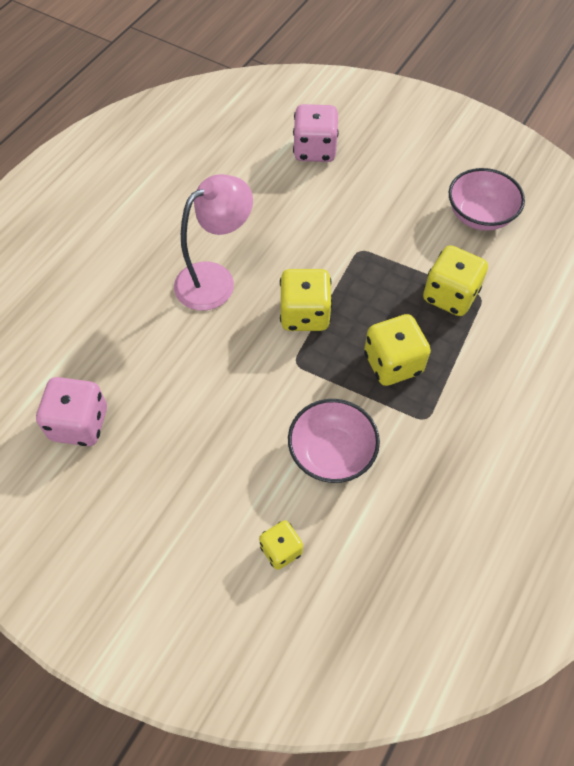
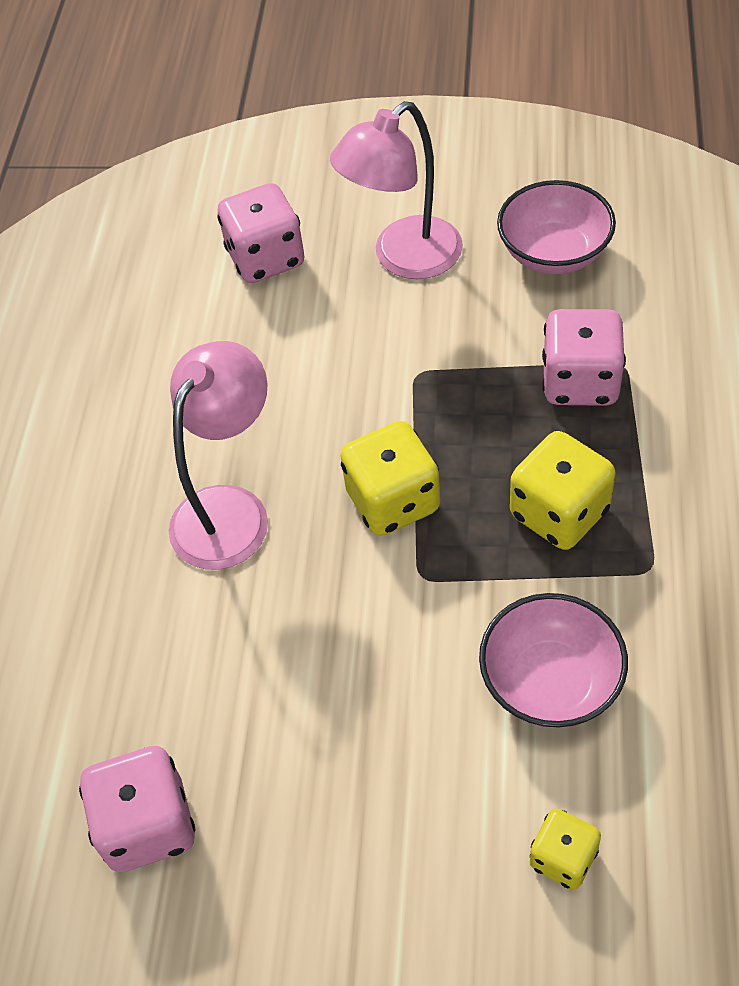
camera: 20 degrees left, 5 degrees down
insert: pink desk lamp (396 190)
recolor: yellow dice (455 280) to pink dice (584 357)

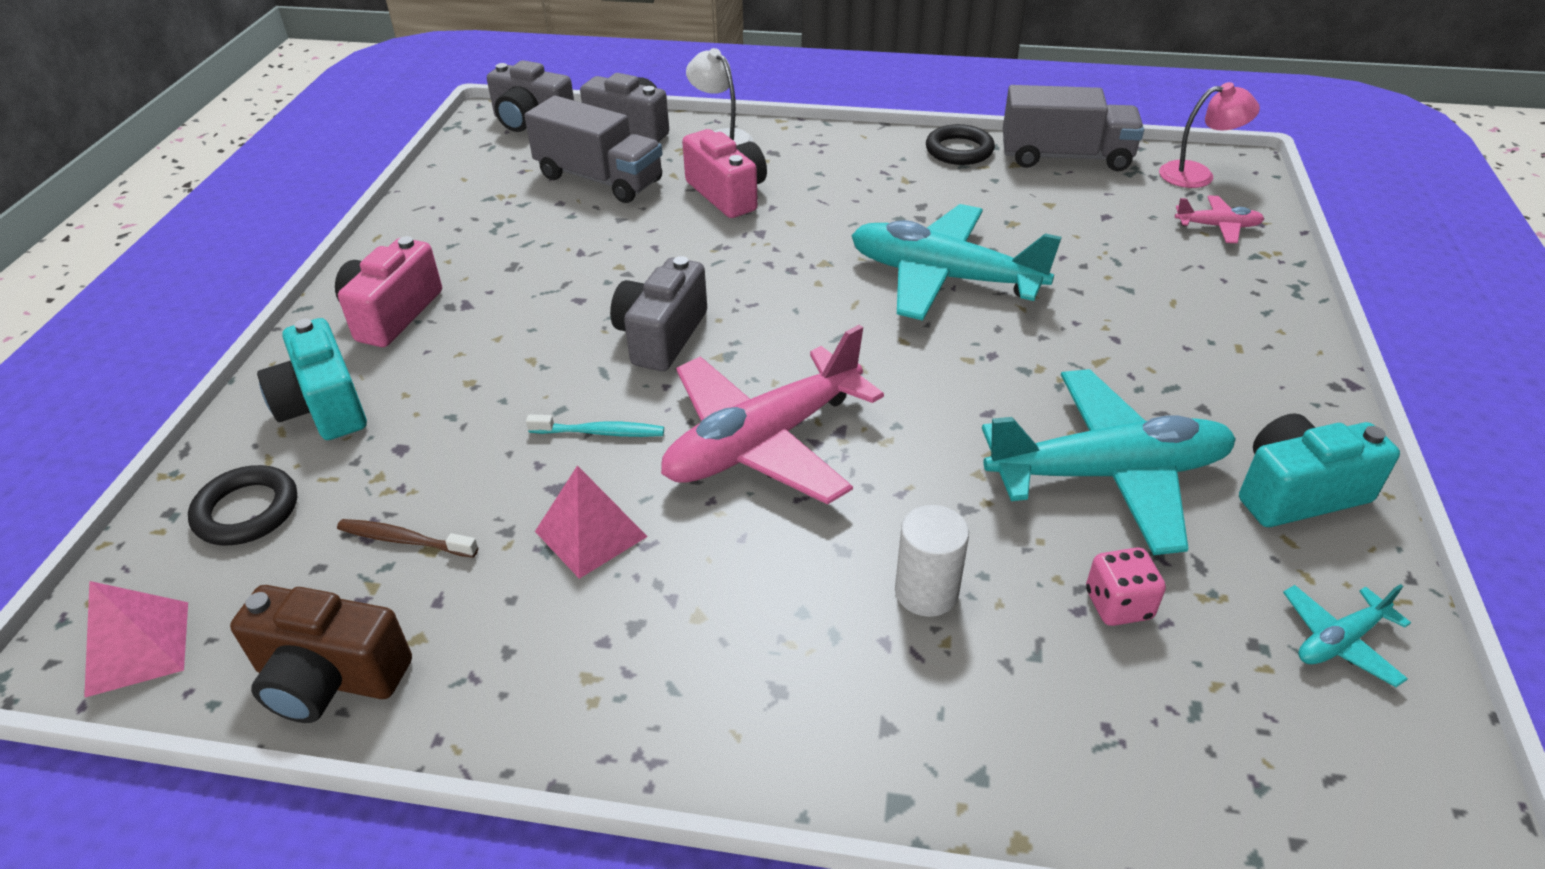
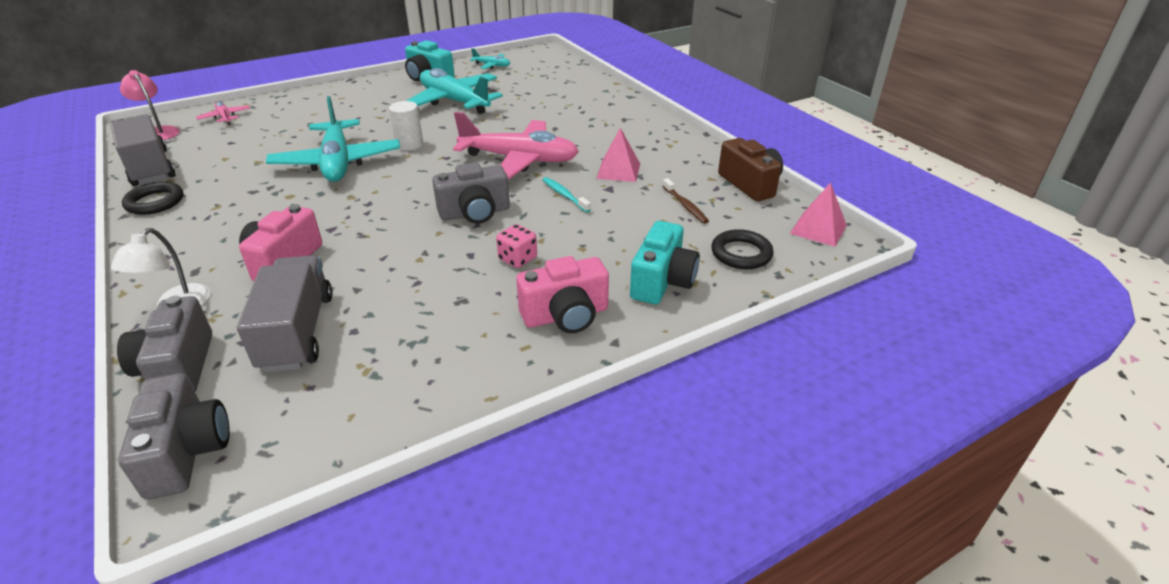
camera: 130 degrees left, 5 degrees down
move: pure white cylinder (932 561) to (406 125); pink dice (1126 587) to (516 246)

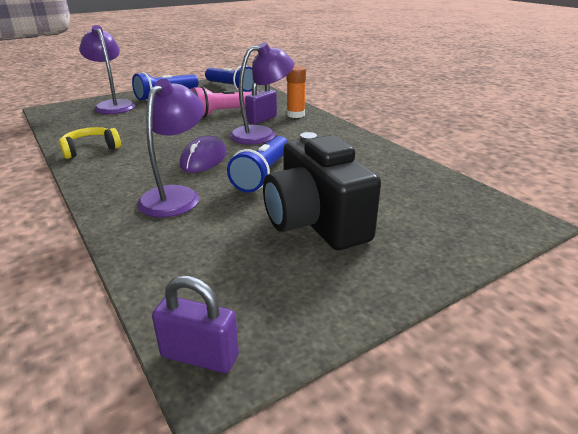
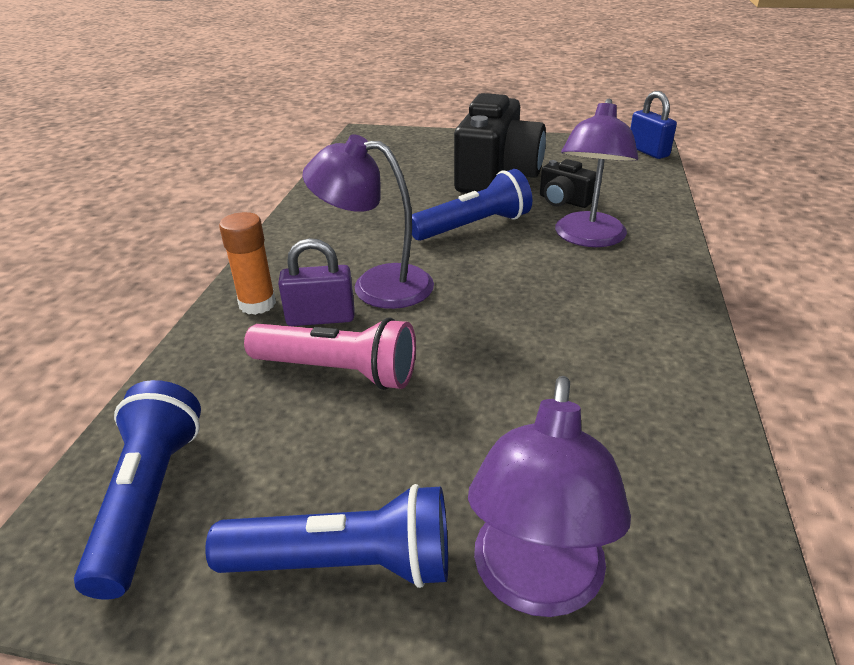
camera: 135 degrees left, 5 degrees up
delete: yellow headphones (90 143); royal purple computer mouse (203 154)
insert: black camera (568 183)
recolor: royal purple small lock (195 324) to cobalt small lock (653 125)
rotate: royal purple desk lamp (170 148) = (596 172) 45 degrees counterclockwise

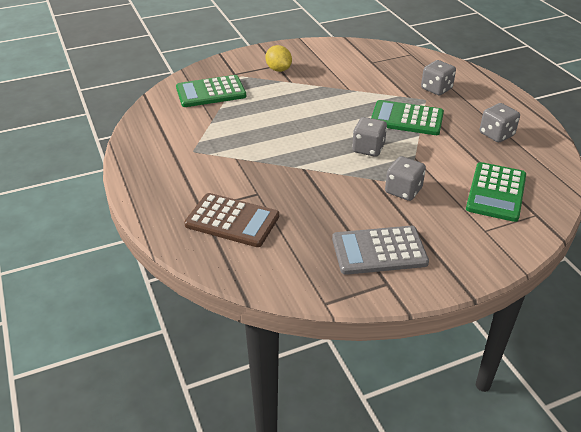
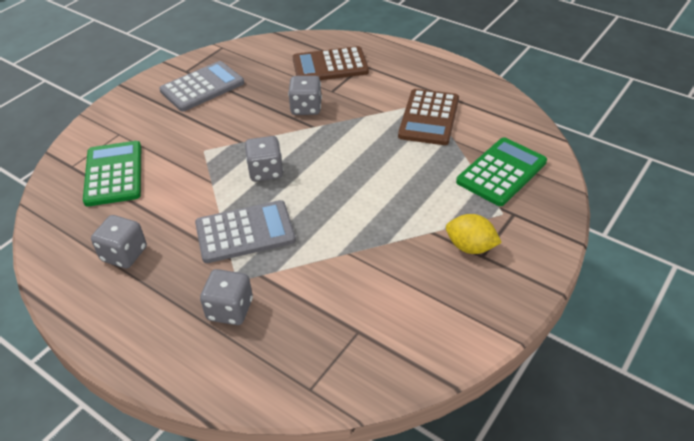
camera: 150 degrees right, 5 degrees up
insert: russet adding machine (428 117)
move: grey dice (405 178) to (305 95)
recolor: green adding machine (407 117) to grey adding machine (245 231)

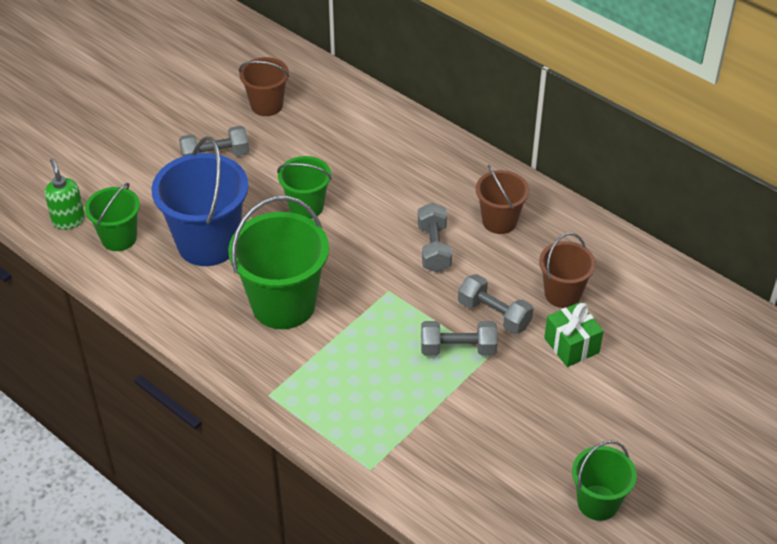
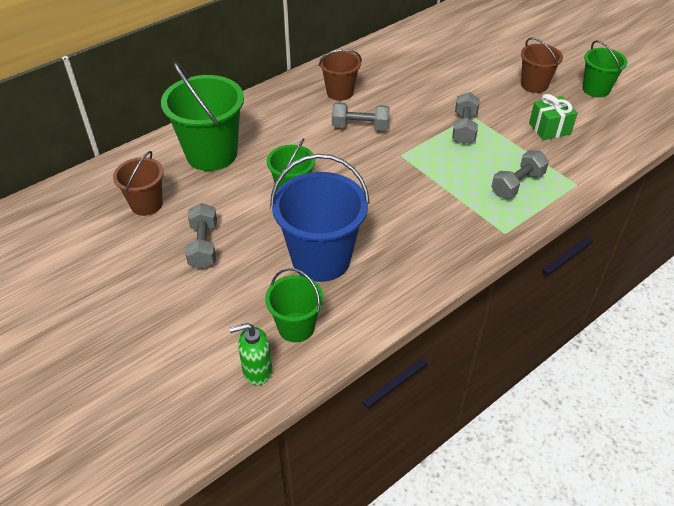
camera: 80 degrees left, 0 degrees up
move: green sand bucket (278 262) to (202 116); grey free weight (496 304) to (520 174); russet sand bucket (567 270) to (542 65); green gift (573 334) to (553 117)

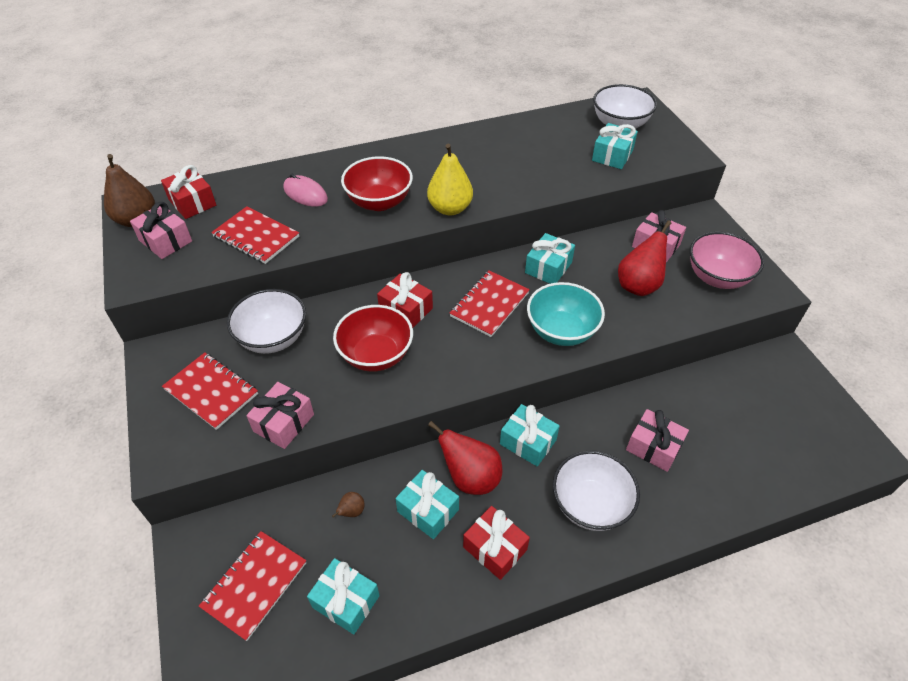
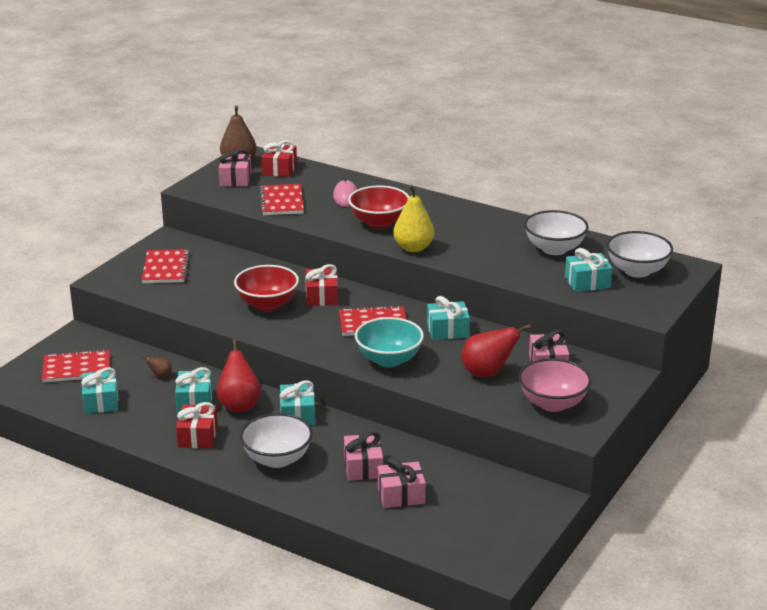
camera: 50 degrees right, 20 degrees down
move: pure white serving bowl (266 321) to (556 232); pink gift (280 415) to (401 482)

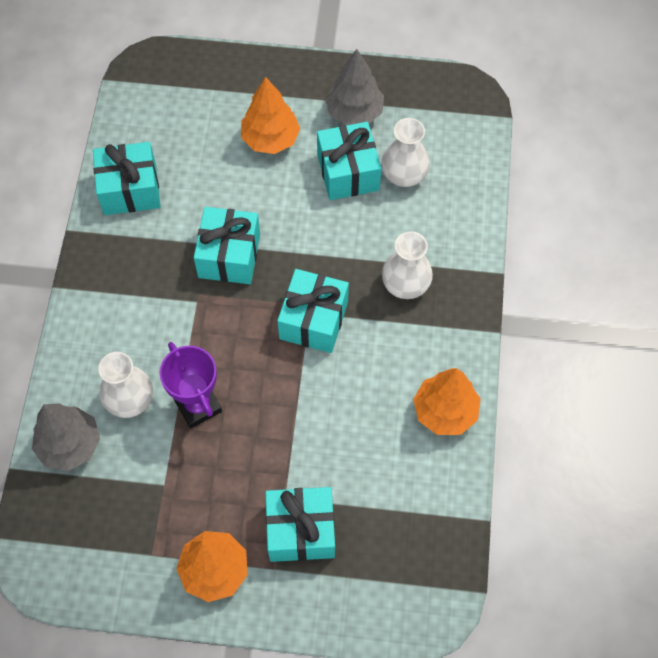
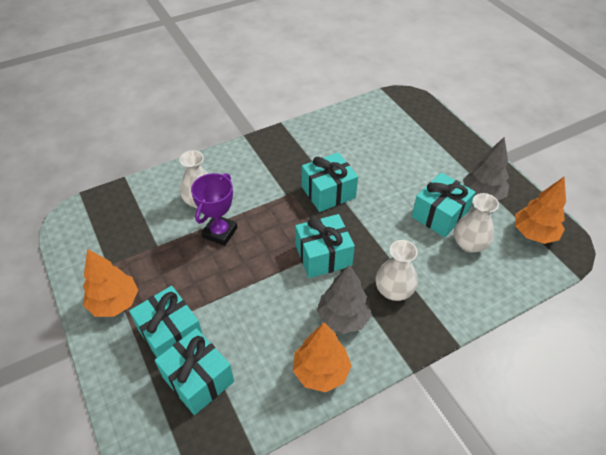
camera: 55 degrees right, 15 degrees down
move: grey toy tree (66 437) to (344 299); teal gift (127 178) to (194 371); orange-coloured toy tree (270 115) to (540 210)

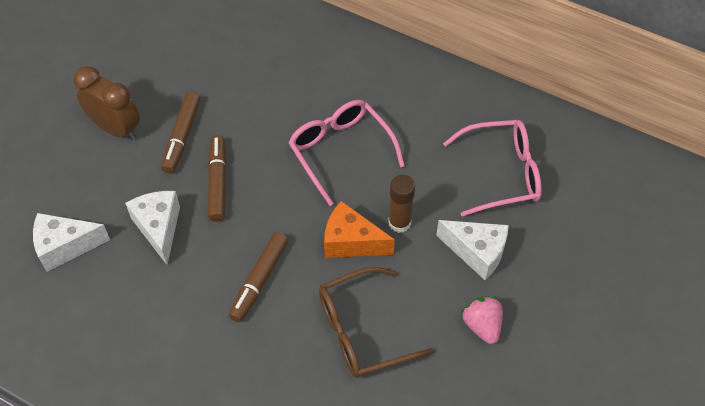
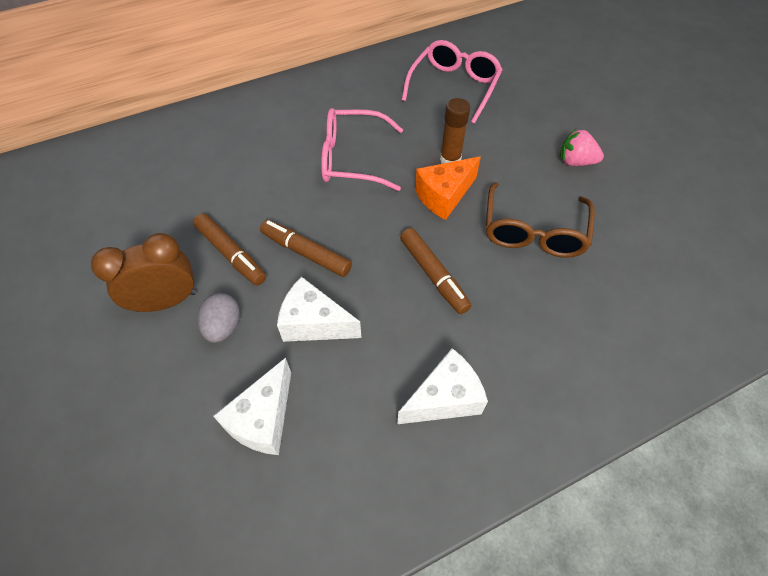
camera: 55 degrees left, 0 degrees up
insert: grey toy egg (219 318)
move: pure white cheese (472 250) to (442 386)

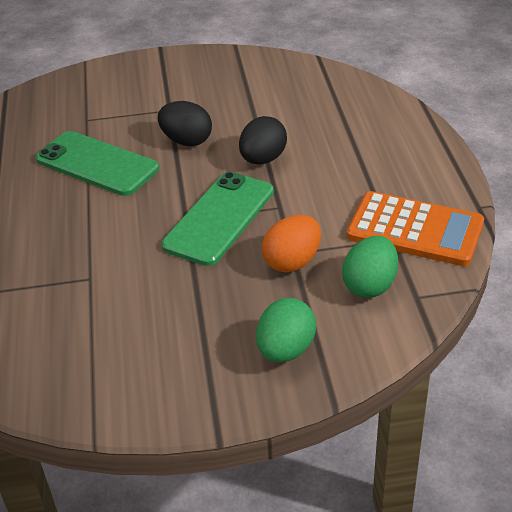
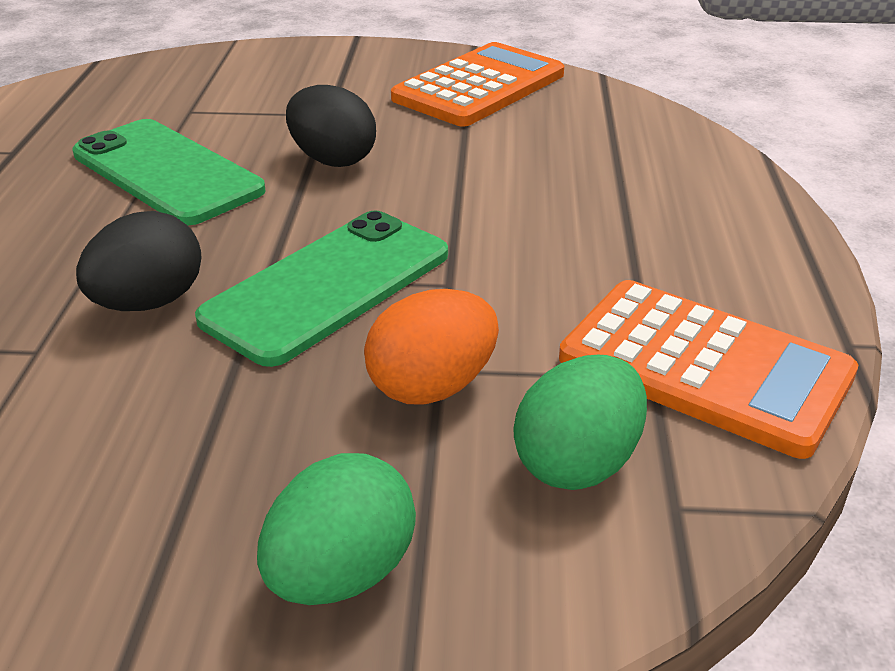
camera: 10 degrees right, 5 degrees down
insert: orange-coloured adding machine (477 84)
move: black toy egg (263 140) to (138 261)

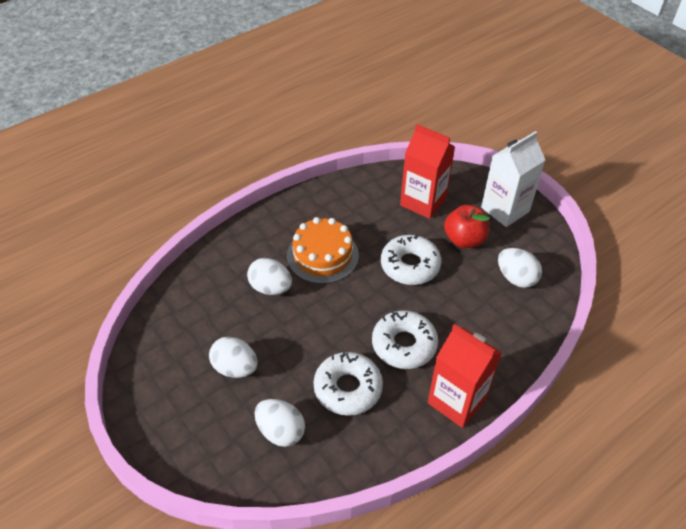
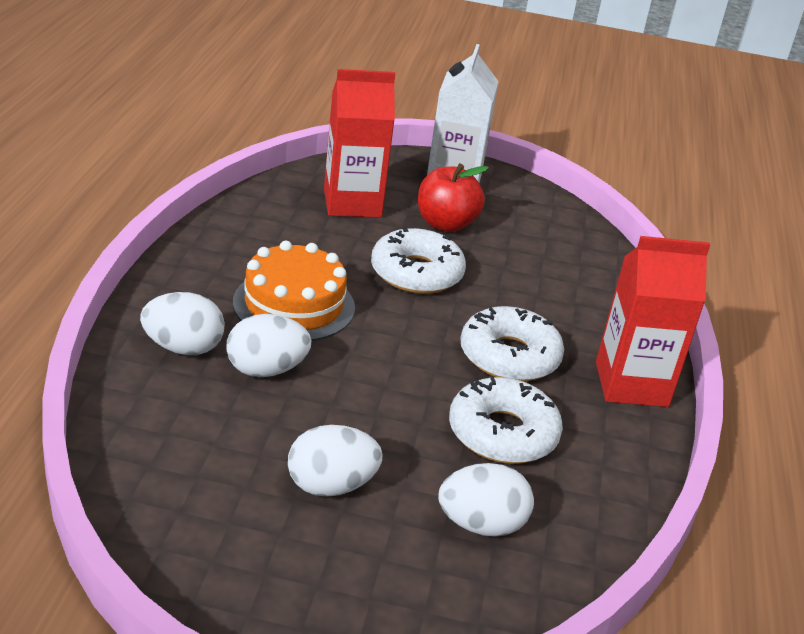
camera: 45 degrees left, 15 degrees down
move: pure white toy egg (520 268) to (182 323)

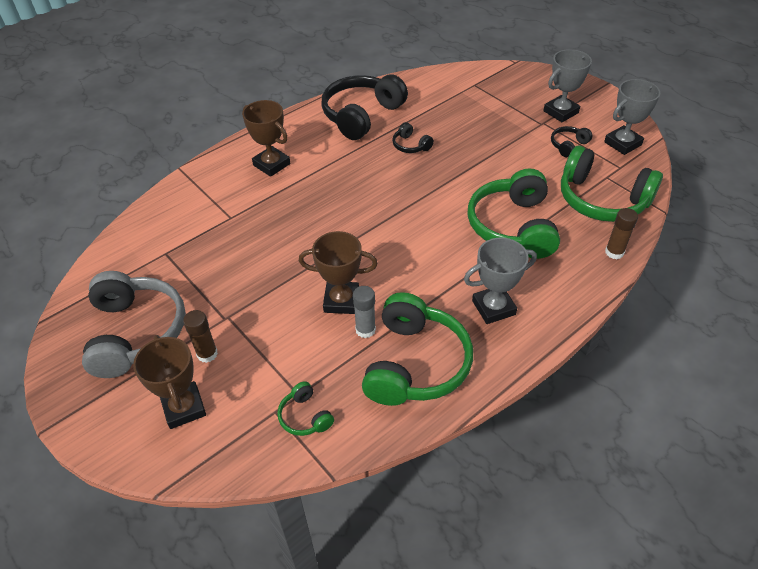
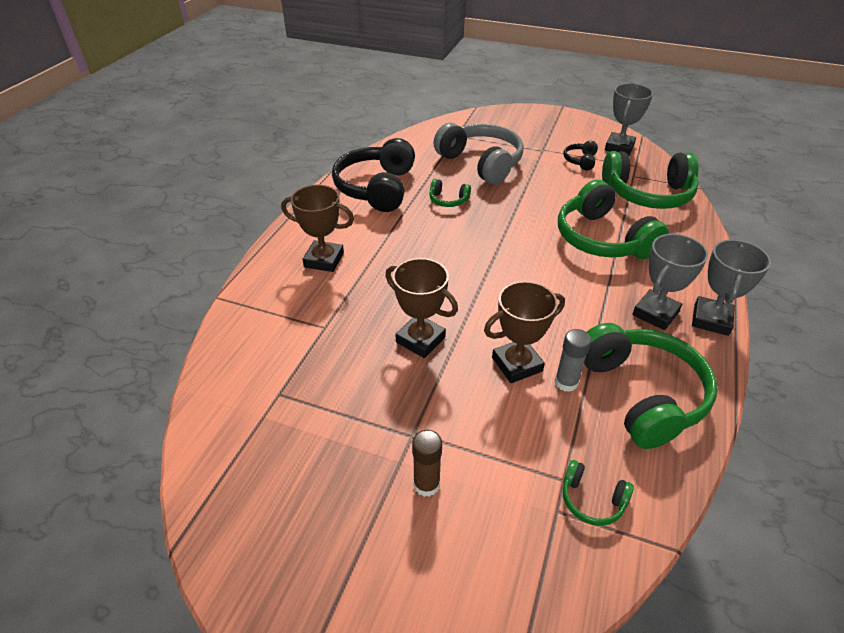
camera: 30 degrees left, 5 degrees down
delete: russet glue stick (621 233)
move: grey headphones (134 324) to (479 153); russet trophy (169 382) to (421 308); grey trophy (567 85) to (731 287)
recolor: black headphones (413 137) to green headphones (450 193)

